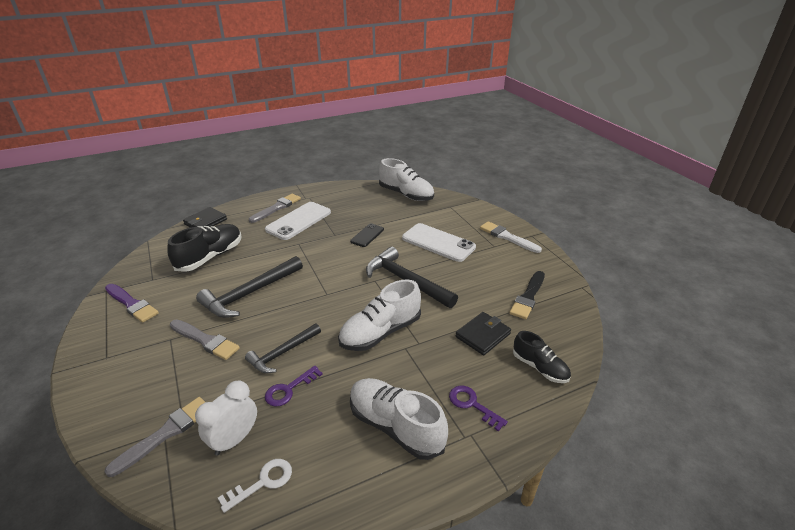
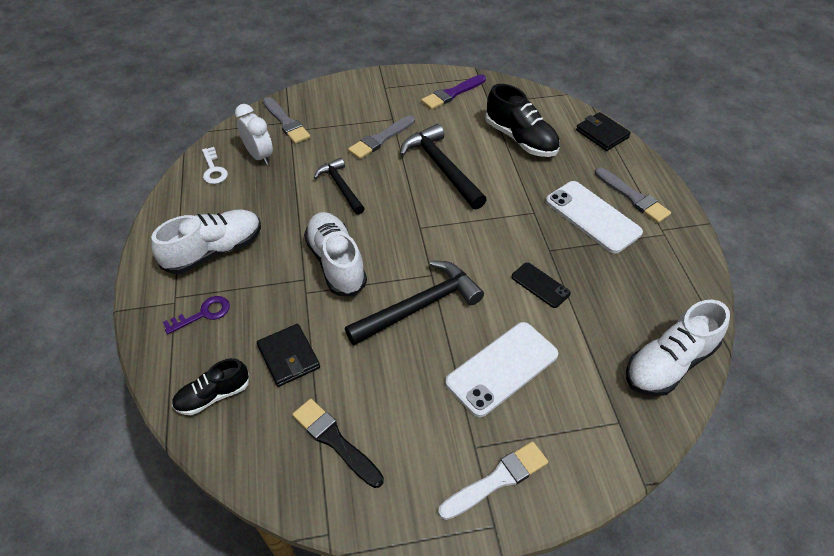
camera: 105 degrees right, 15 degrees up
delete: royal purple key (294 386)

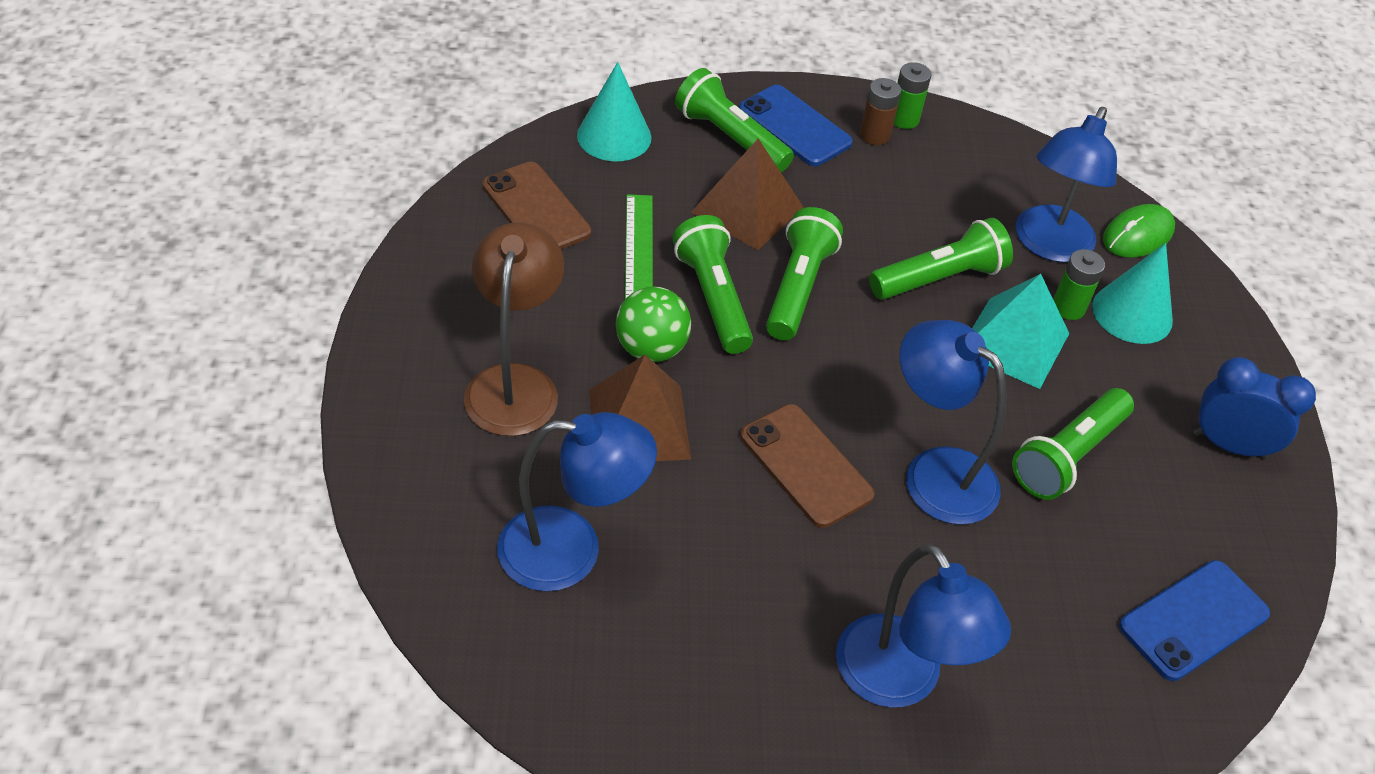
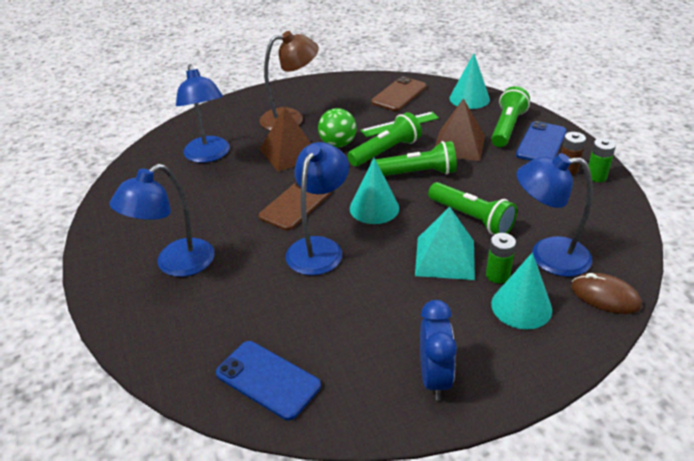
camera: 75 degrees right, 10 degrees down
delete: green flashlight (1073 444)
insert: teal solid cone (374 191)
recolor: green computer mouse (1139 231) to russet computer mouse (606 293)

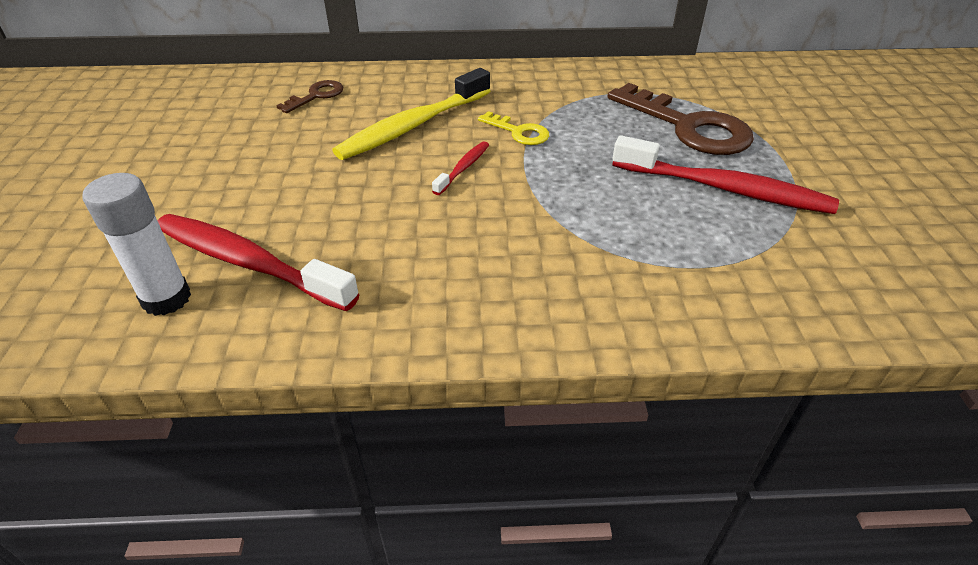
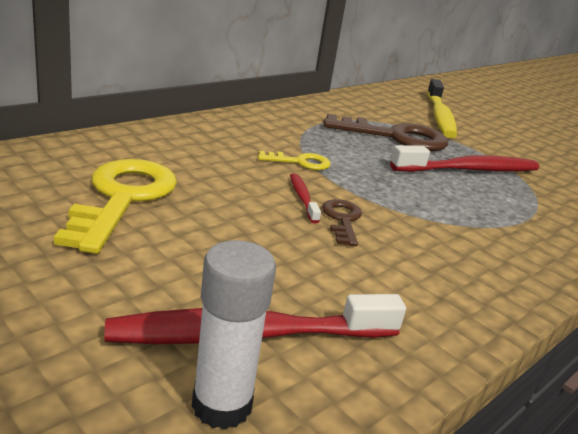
camera: 45 degrees left, 15 degrees down
insert: yellow key (115 206)
move: russet key (309 96) to (342 222); yellow dental brush (411 114) to (442 108)

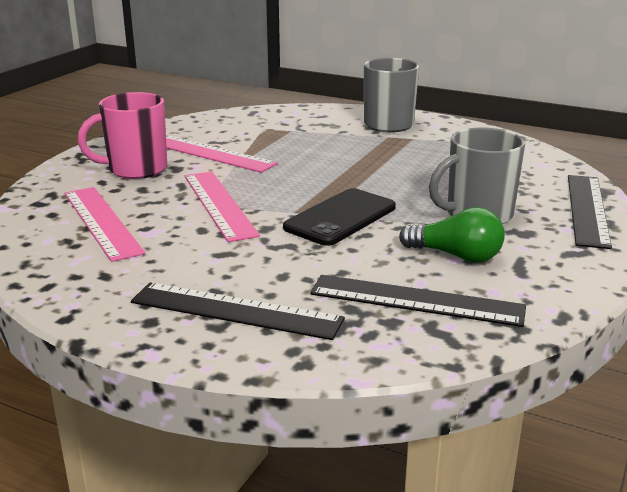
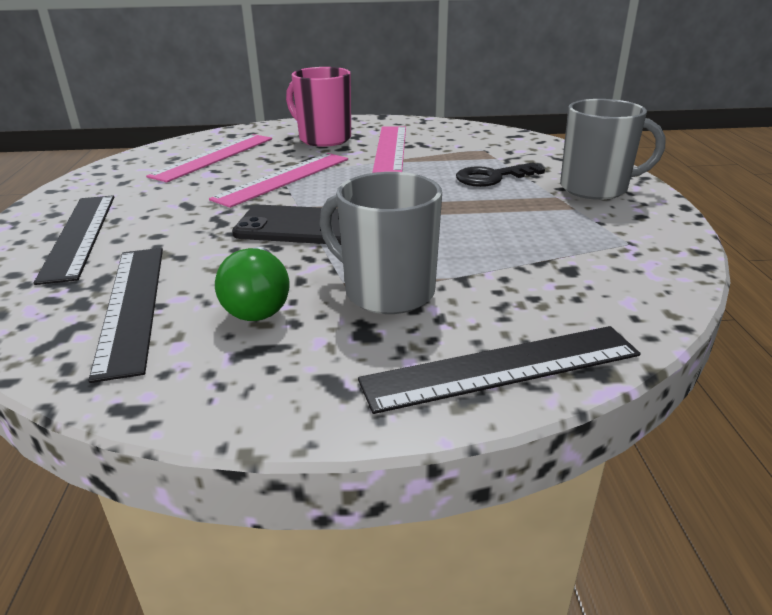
camera: 60 degrees right, 5 degrees up
insert: black key (500 174)

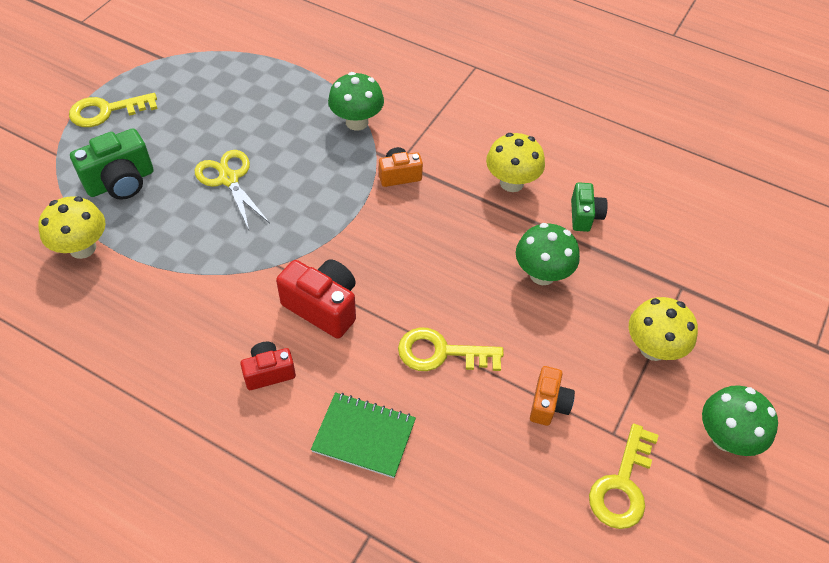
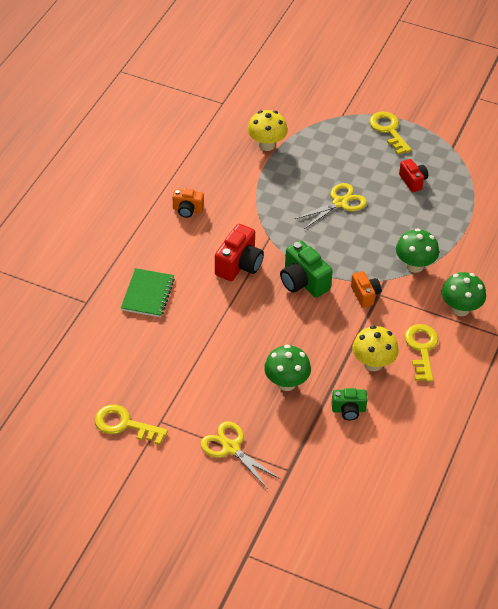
camera: 85 degrees right, 5 degrees down
move: green camera (111 164) to (306 268); red camera (268 366) to (413 175); yellow key (451 349) to (421 353); orange-coloured camera (552 396) to (188 203); green fungus (740 420) to (464 294)
replace: yellow fungus (663 329) to yellow pair of scissors (240 455)

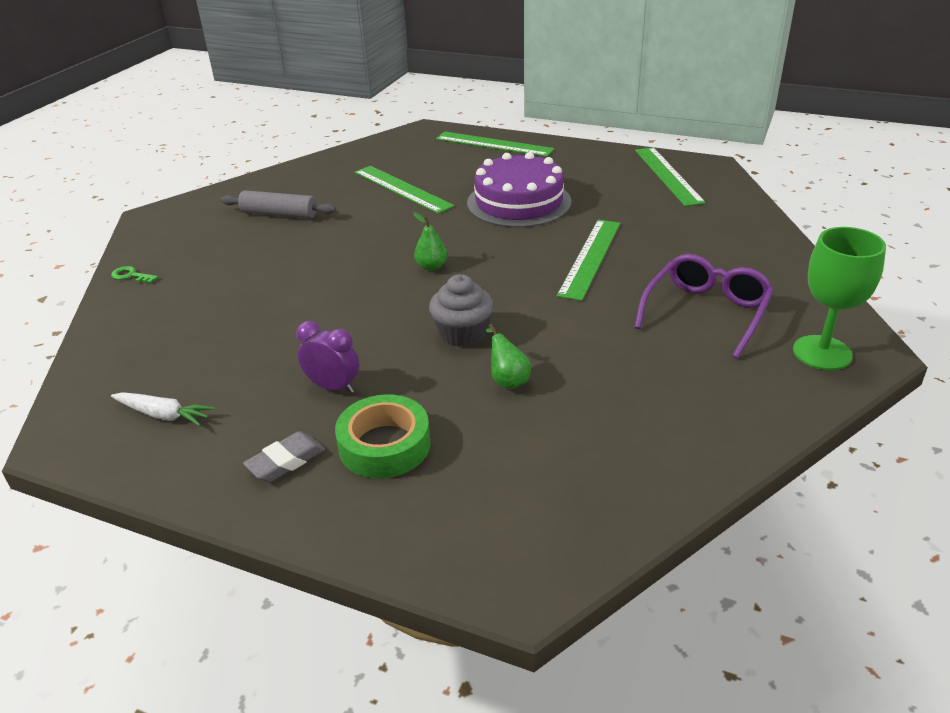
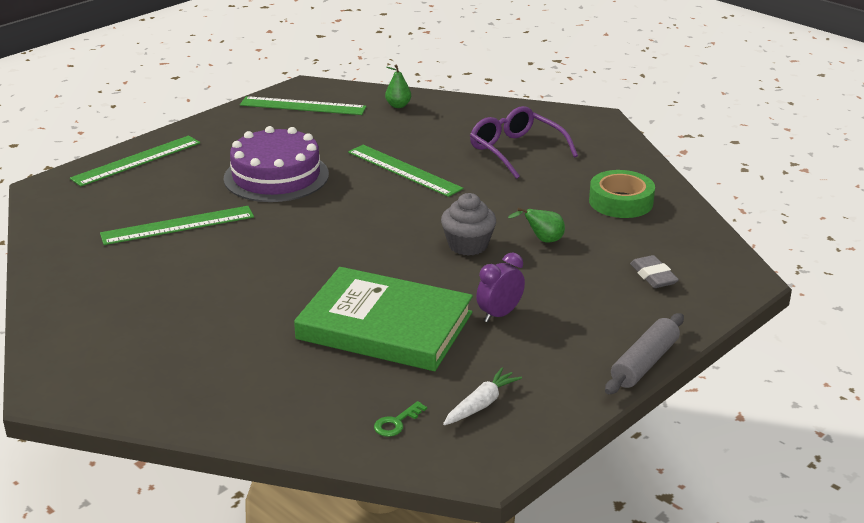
camera: 70 degrees left, 5 degrees down
delete: green chalice (839 298)
insert: green hardcover (383 319)
move: green key (134 274) to (400 419); grey pastry roller (278 204) to (644 353); grey eraser (284 456) to (654 271); green sticky tape (383 436) to (622 194); green pear fruit (430 241) to (398 86)

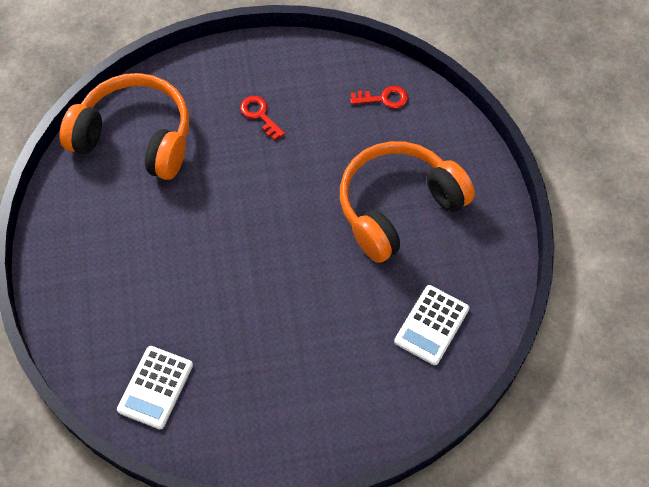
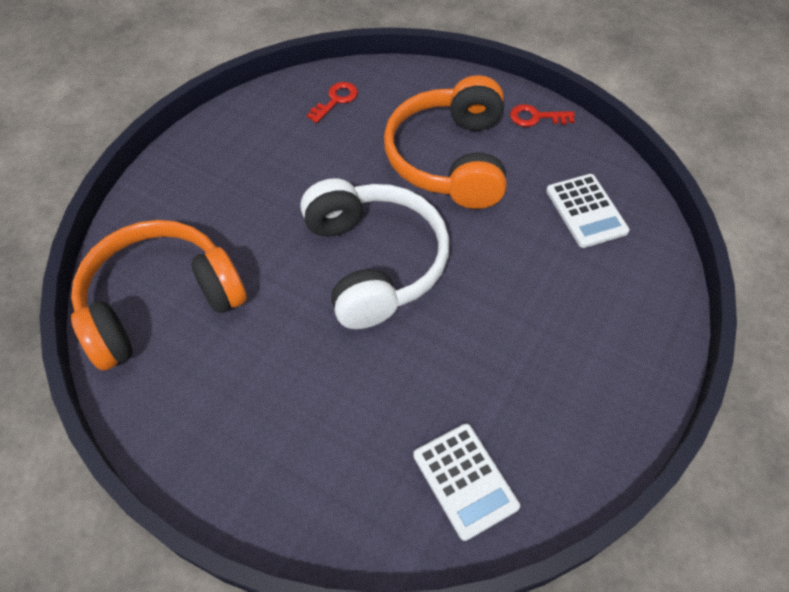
camera: 50 degrees left, 5 degrees down
insert: pure white headphones (374 253)
move: red key (262 118) to (542 115)

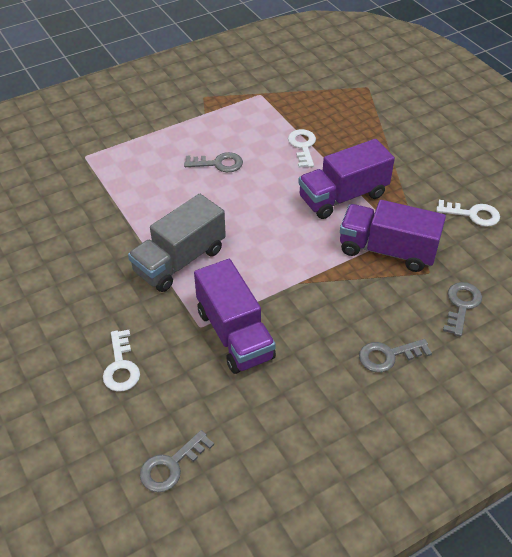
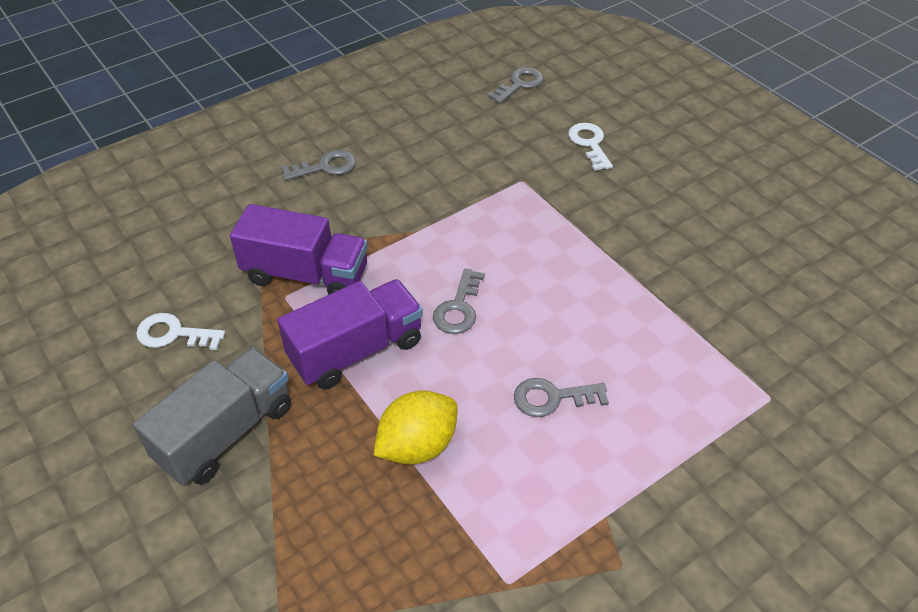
camera: 175 degrees right, 0 degrees up
delete: royal purple truck (235 316)
move: grey truck (177 243) to (212 416); grey key (462 309) to (459 301)
replace: pure white key (302 148) to yellow lemon (415 427)

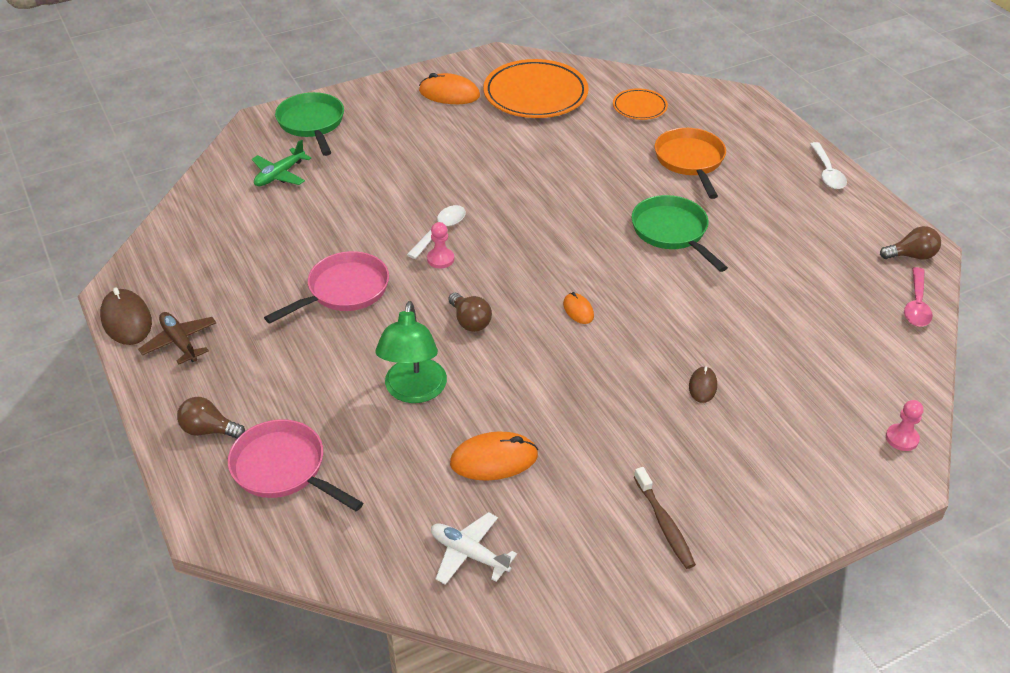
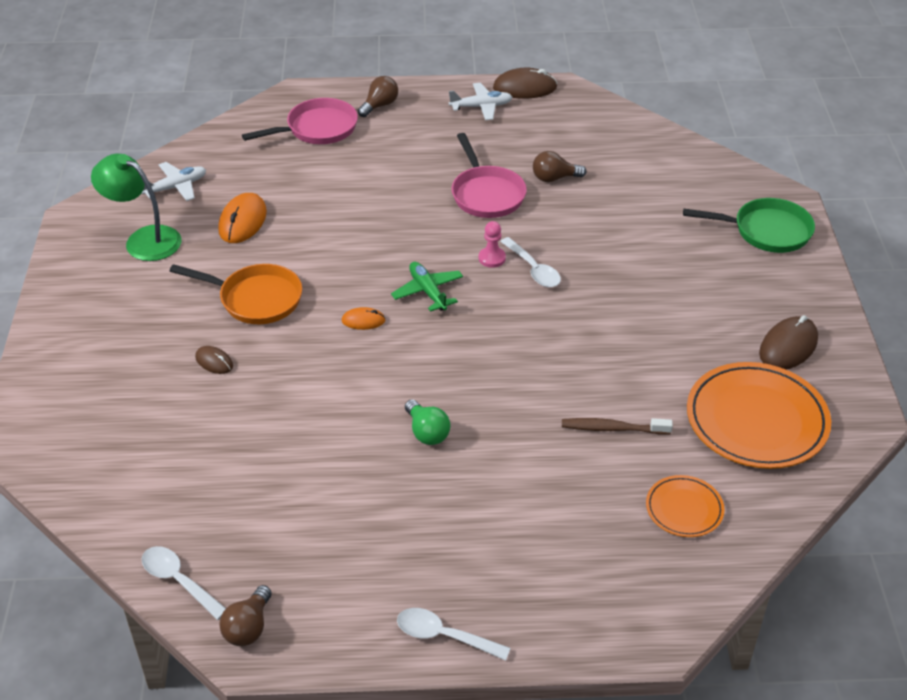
camera: 115 degrees right, 0 degrees up
delete: pink game pawn (904 425)
move: green toy plane (281 162) to (427 287); green desk lamp (411 352) to (136 207); russet lightbulb (470 312) to (559 166); russet dental brush (665 518) to (617 426); orange-coloured pan (690 163) to (236 294)
replace: green pan (679 233) to green lightbulb (427 422)
recolor: russet toy plane (177 338) to pure white toy plane (480 101); orange-coloured computer mouse (449 88) to russet computer mouse (788 342); pink tablespoon (918 297) to pure white tablespoon (184 583)

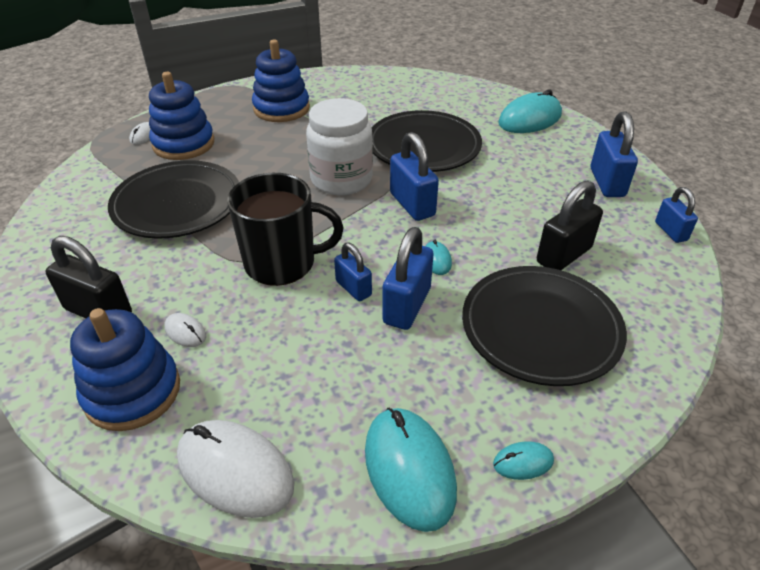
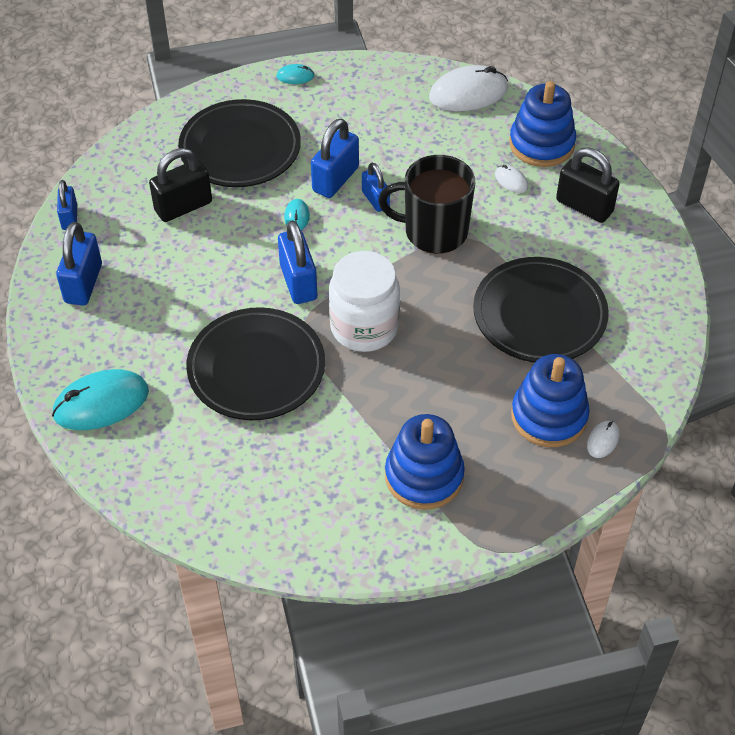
camera: 170 degrees left, 10 degrees up
delete: teal computer mouse (411 470)
rotate: pure white computer mouse (235 469) = (468 88) 60 degrees counterclockwise

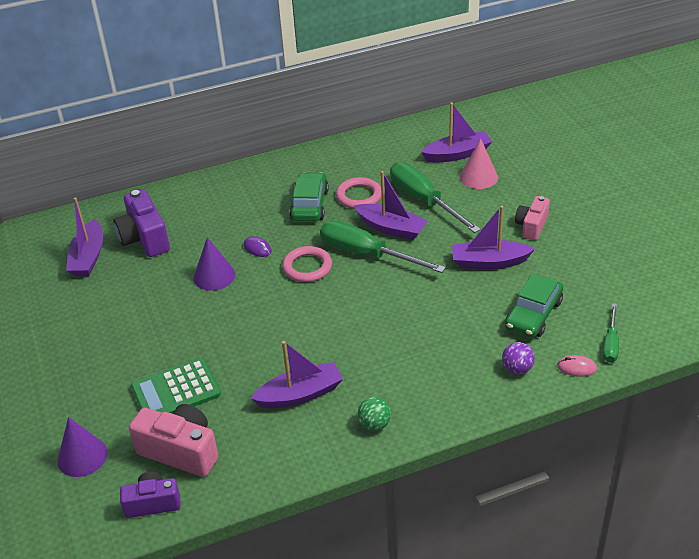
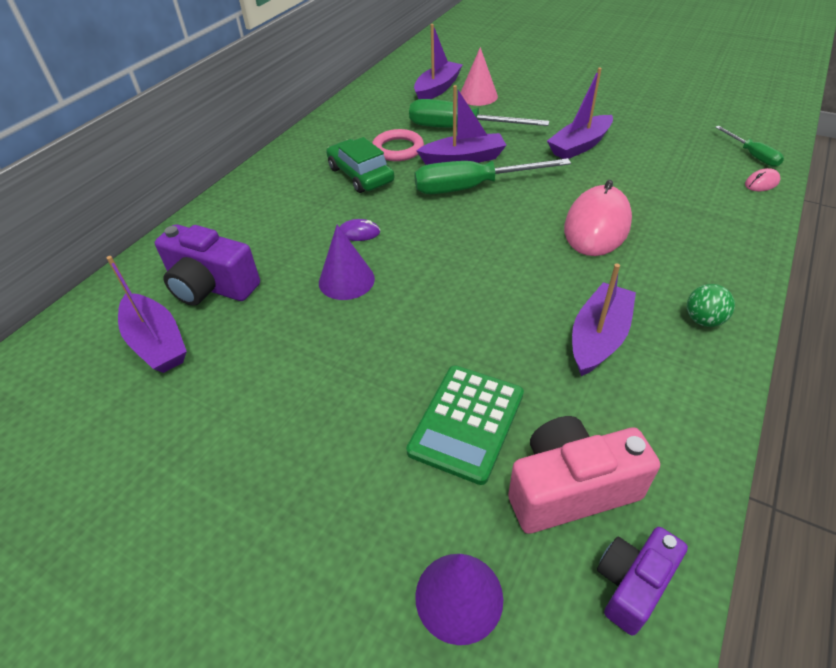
camera: 40 degrees left, 5 degrees up
delete: pink hoop (307 264); royal purple sphere (518 358); green toy car (534 305); pink camera (532 218)
insert: pink computer mouse (598 218)

